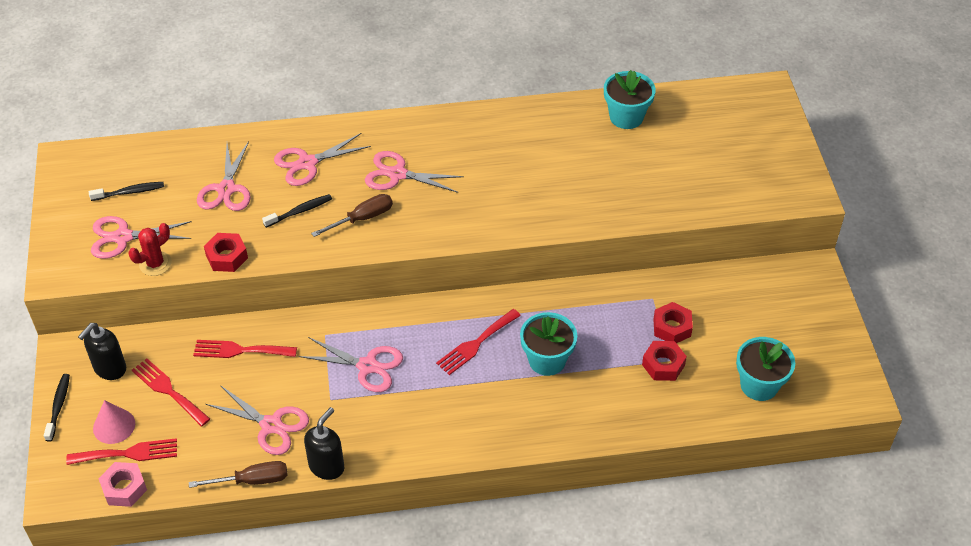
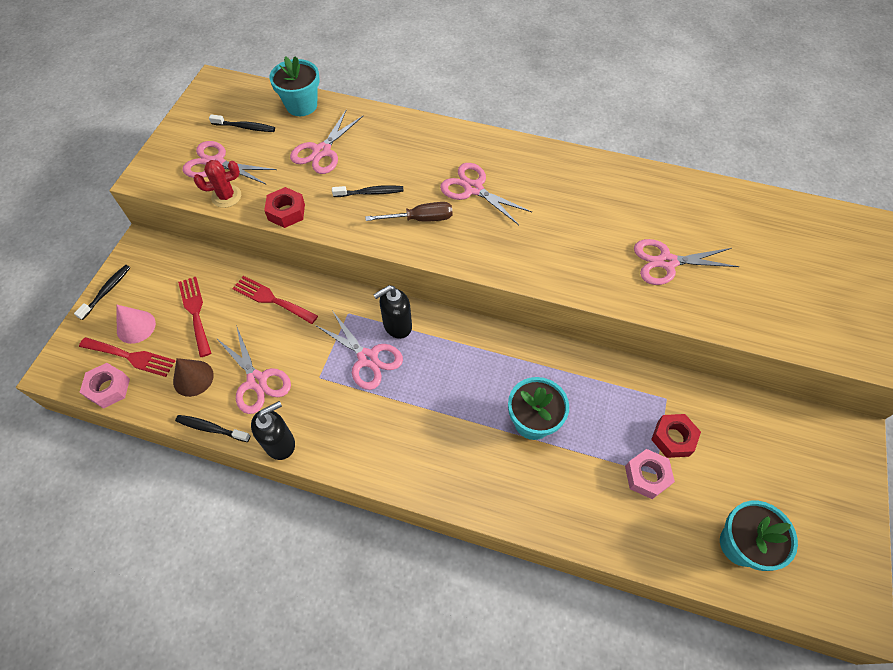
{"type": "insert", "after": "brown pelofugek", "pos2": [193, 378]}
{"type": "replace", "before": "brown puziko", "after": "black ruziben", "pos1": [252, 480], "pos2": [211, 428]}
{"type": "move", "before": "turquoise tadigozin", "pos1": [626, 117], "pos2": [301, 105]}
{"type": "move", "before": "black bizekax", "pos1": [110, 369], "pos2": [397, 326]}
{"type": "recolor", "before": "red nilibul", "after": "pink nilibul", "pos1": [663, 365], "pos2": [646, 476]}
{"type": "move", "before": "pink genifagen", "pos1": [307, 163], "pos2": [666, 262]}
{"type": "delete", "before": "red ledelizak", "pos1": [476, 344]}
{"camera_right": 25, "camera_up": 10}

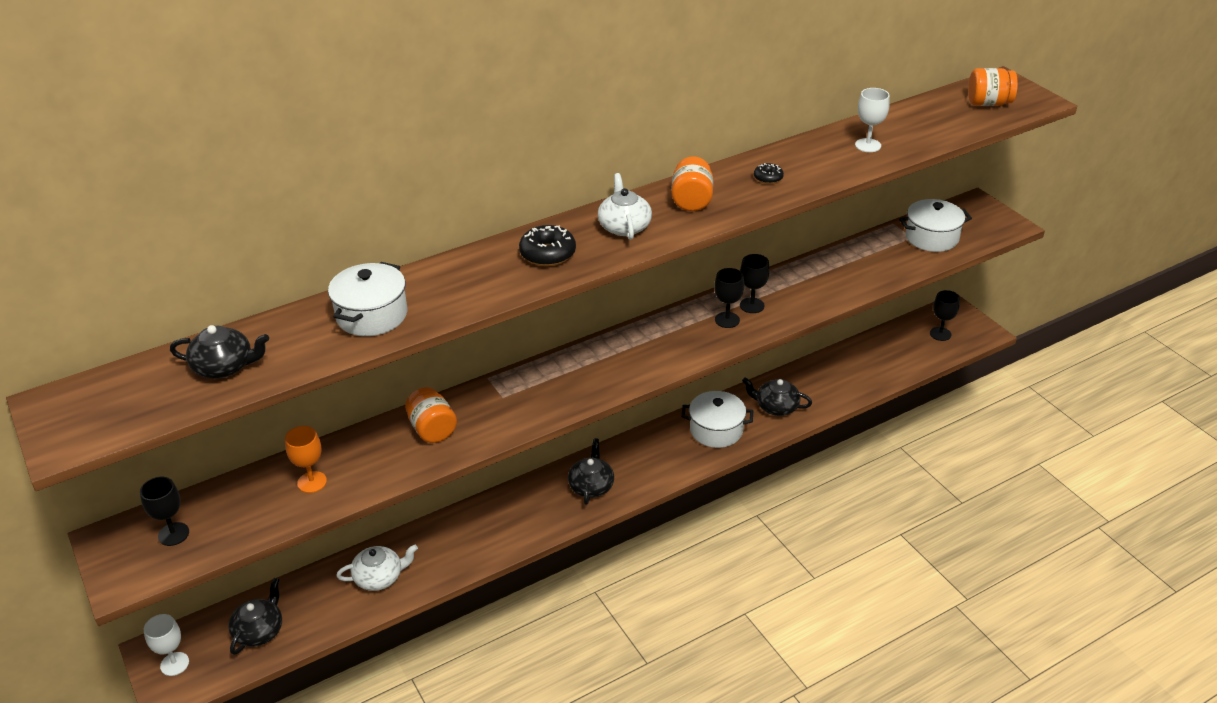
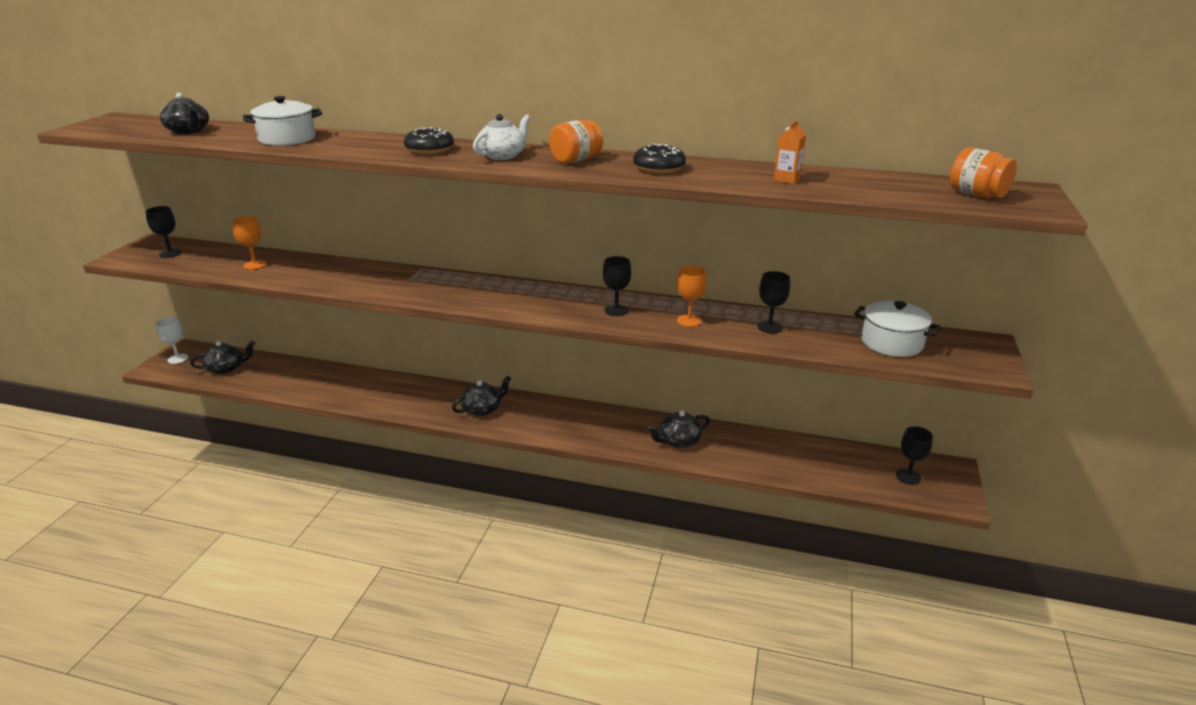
{"type": "resize", "before": "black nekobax", "pos1": [768, 178], "pos2": [659, 168], "scale": 1.77}
{"type": "rotate", "before": "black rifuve", "pos1": [776, 407], "pos2": [678, 441], "turn": -90}
{"type": "insert", "after": "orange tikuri", "pos2": [689, 321]}
{"type": "move", "before": "black tikuri", "pos1": [752, 305], "pos2": [769, 327]}
{"type": "replace", "before": "white tikuri", "after": "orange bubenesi", "pos1": [868, 145], "pos2": [787, 179]}
{"type": "delete", "before": "white rifuve", "pos1": [379, 577]}
{"type": "delete", "before": "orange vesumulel", "pos1": [432, 429]}
{"type": "delete", "before": "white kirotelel", "pos1": [716, 430]}
{"camera_right": 45, "camera_up": -10}

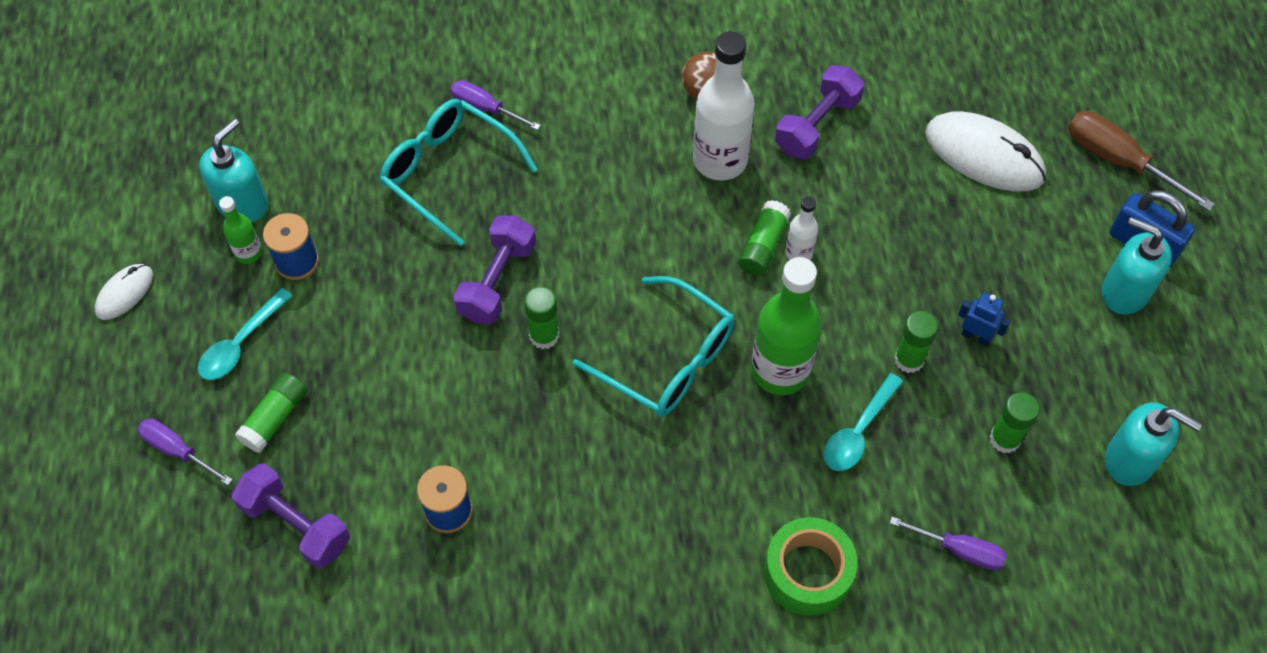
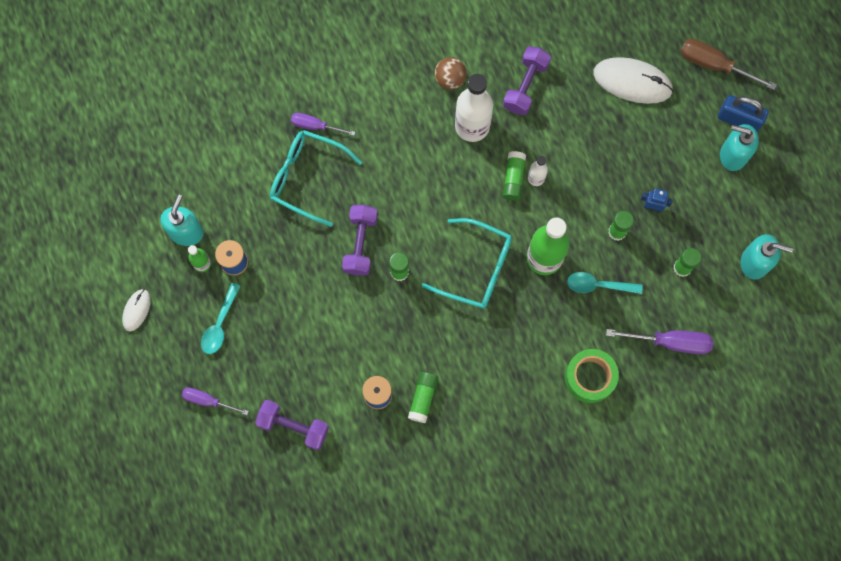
{"type": "move", "before": "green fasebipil", "pos1": [275, 418], "pos2": [423, 398]}
{"type": "rotate", "before": "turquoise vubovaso", "pos1": [858, 432], "pos2": [598, 285], "turn": 75}
{"type": "resize", "before": "purple puziko", "pos1": [959, 550], "pos2": [670, 342], "scale": 1.55}
{"camera_right": -15, "camera_up": 15}

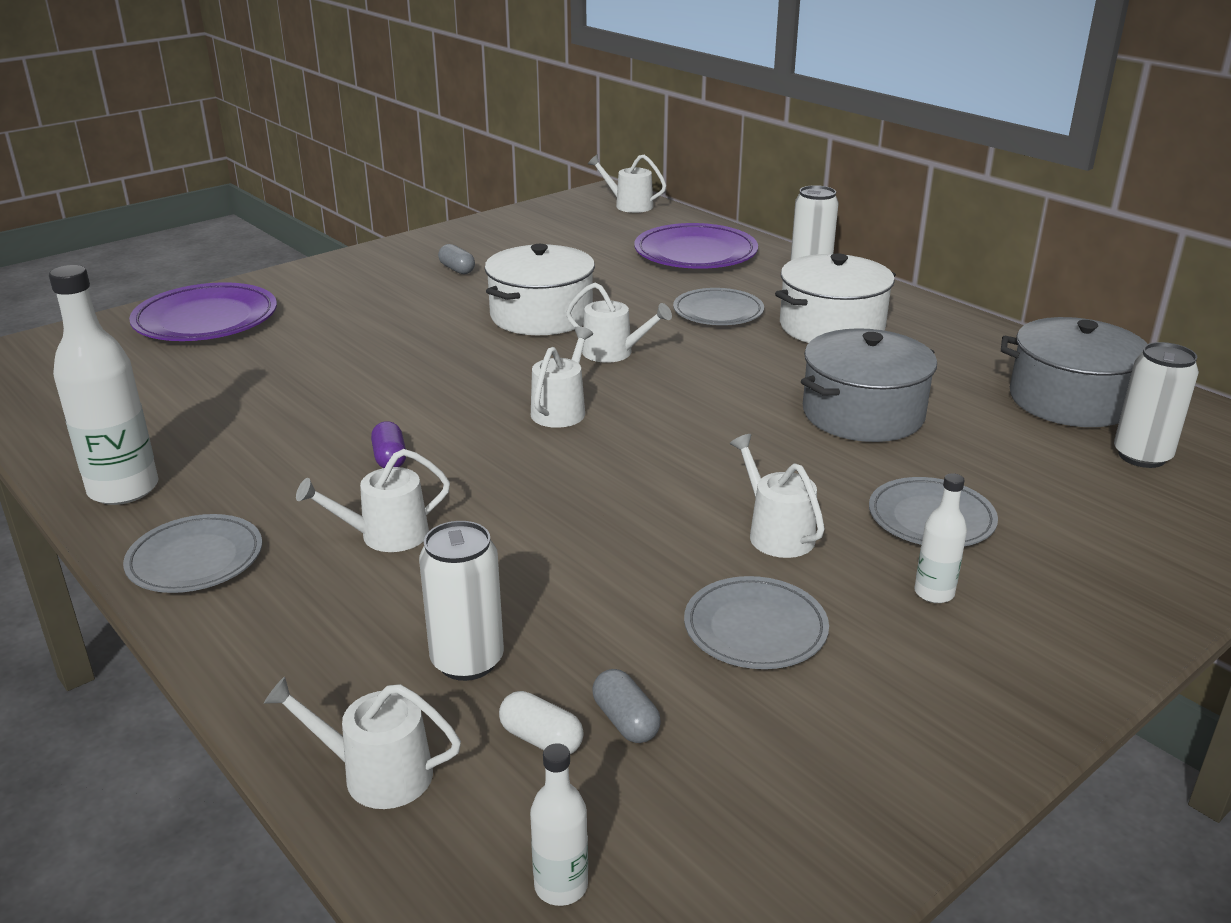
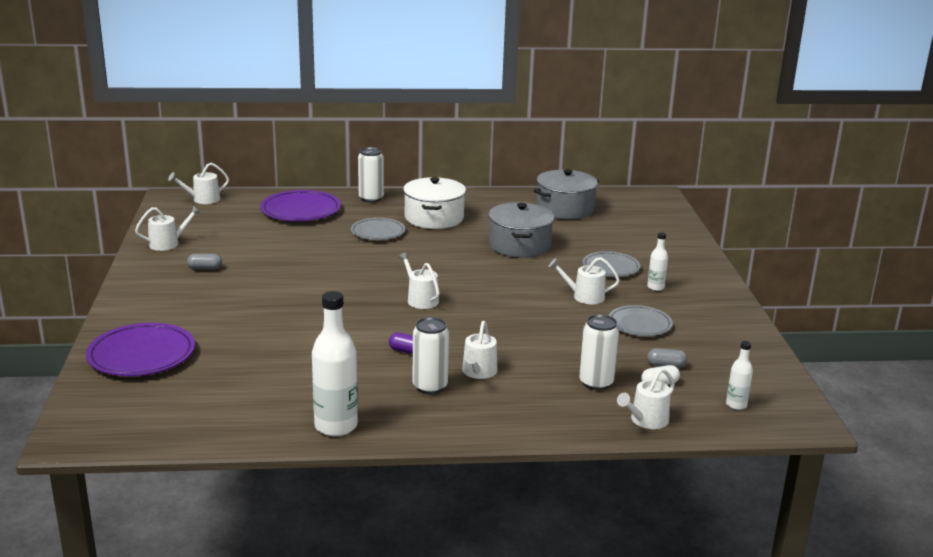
{"type": "move", "before": "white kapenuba", "pos1": [613, 353], "pos2": [168, 243]}
{"type": "move", "before": "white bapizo", "pos1": [1141, 456], "pos2": [430, 386]}
{"type": "delete", "before": "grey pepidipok", "pos1": [195, 559]}
{"type": "delete", "before": "white kirotelel", "pos1": [541, 315]}
{"camera_right": -55, "camera_up": -5}

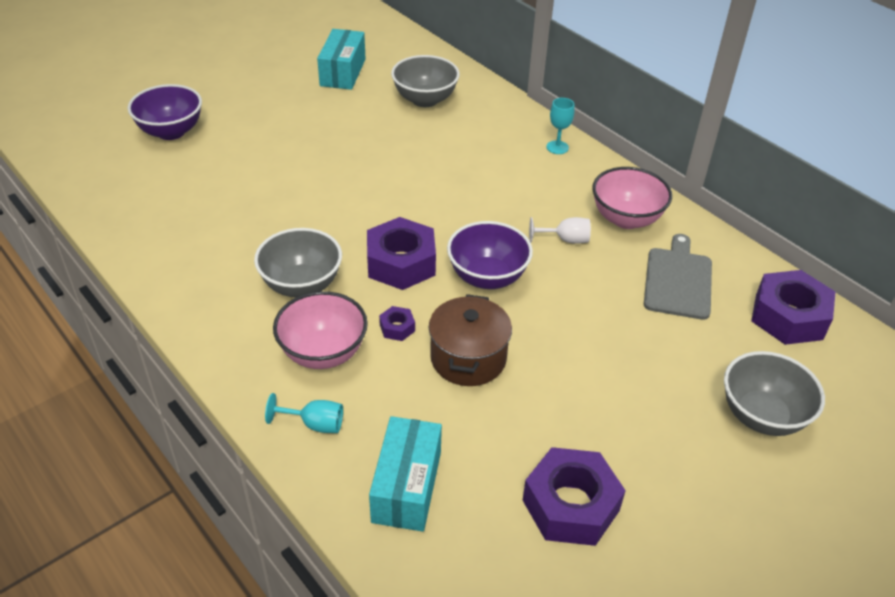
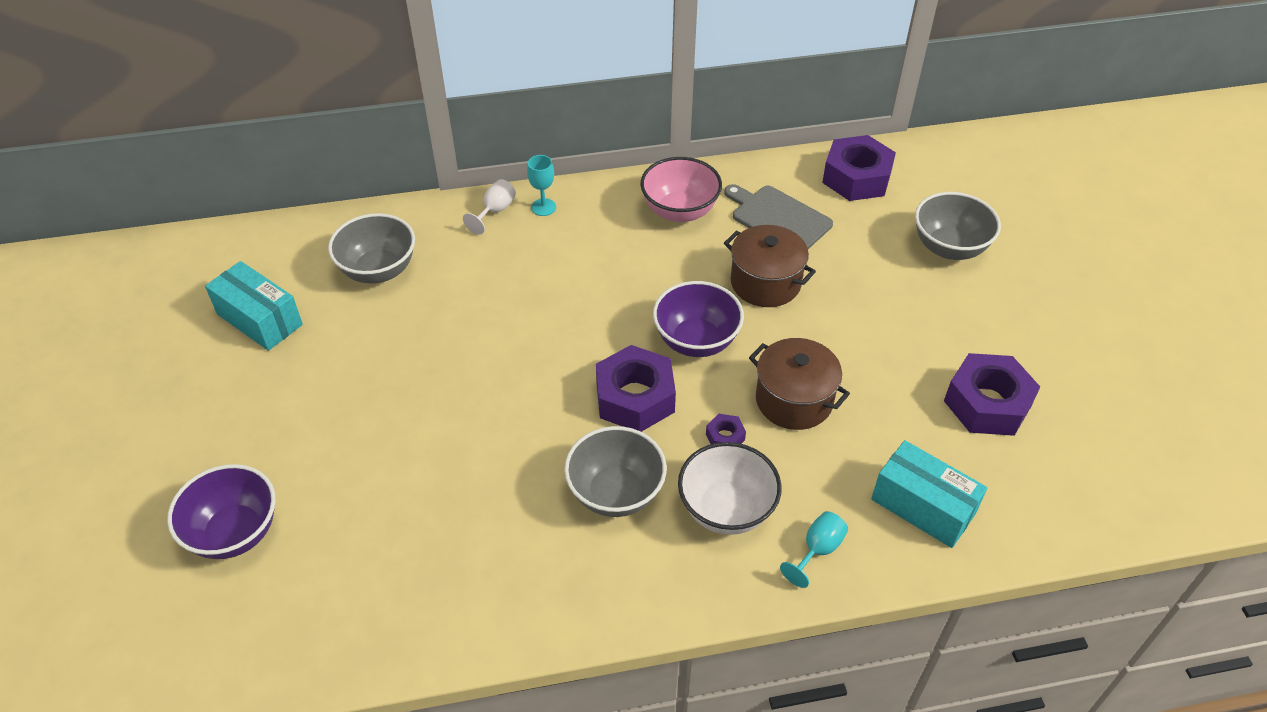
{"type": "move", "before": "white tikuri", "pos1": [565, 240], "pos2": [495, 211]}
{"type": "recolor", "before": "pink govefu", "after": "white govefu", "pos1": [323, 353], "pos2": [726, 509]}
{"type": "insert", "after": "brown kirotelel", "pos2": [765, 283]}
{"camera_right": -60, "camera_up": 5}

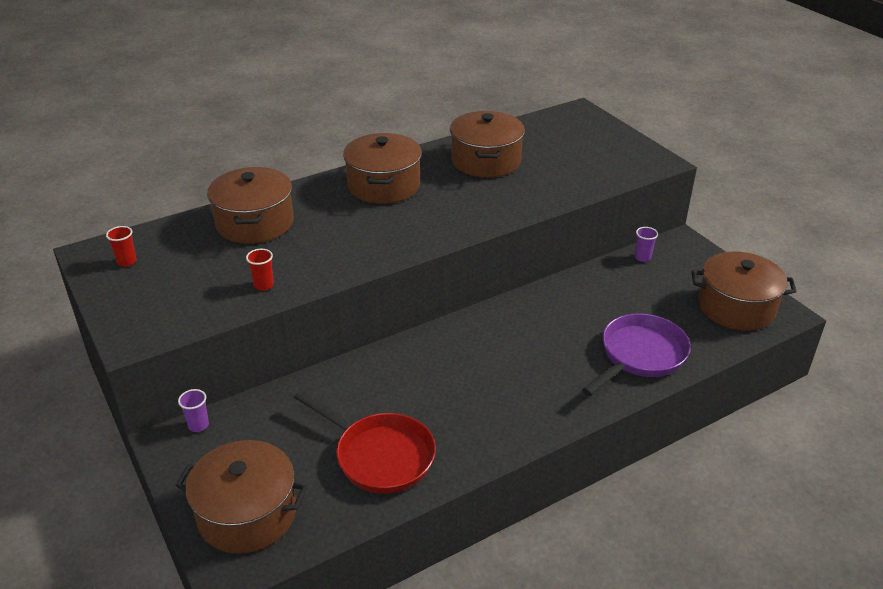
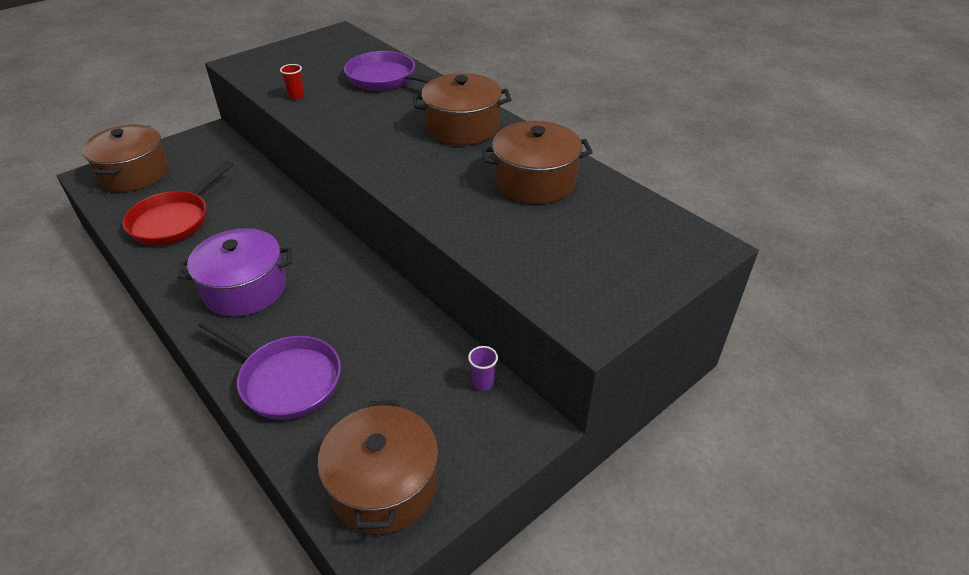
{"type": "insert", "after": "purple kirotelel", "pos2": [245, 289]}
{"type": "replace", "before": "brown kirotelel", "after": "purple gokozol", "pos1": [255, 223], "pos2": [385, 79]}
{"type": "delete", "before": "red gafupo", "pos1": [126, 261]}
{"type": "delete", "before": "purple gafupo", "pos1": [198, 425]}
{"camera_right": 80, "camera_up": 5}

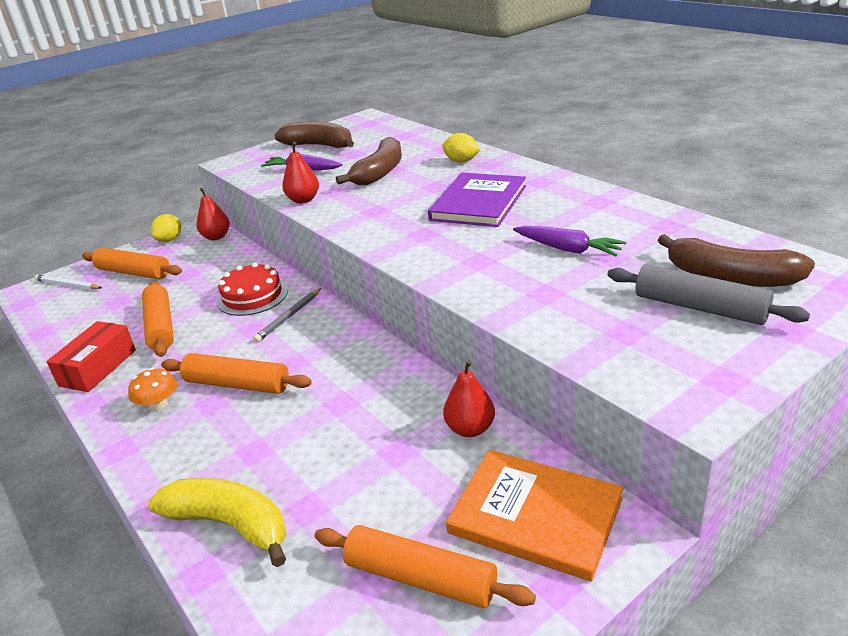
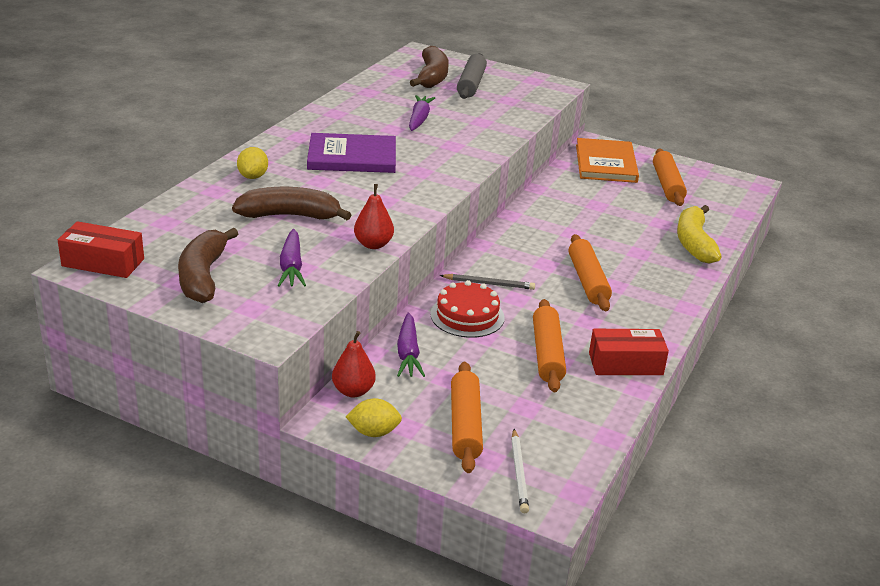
{"type": "insert", "after": "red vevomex", "pos2": [103, 262]}
{"type": "insert", "after": "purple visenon", "pos2": [408, 353]}
{"type": "rotate", "before": "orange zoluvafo", "pos1": [160, 326], "pos2": [547, 353], "turn": -45}
{"type": "delete", "before": "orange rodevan", "pos1": [158, 404]}
{"type": "delete", "before": "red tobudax", "pos1": [470, 429]}
{"camera_right": -120, "camera_up": 0}

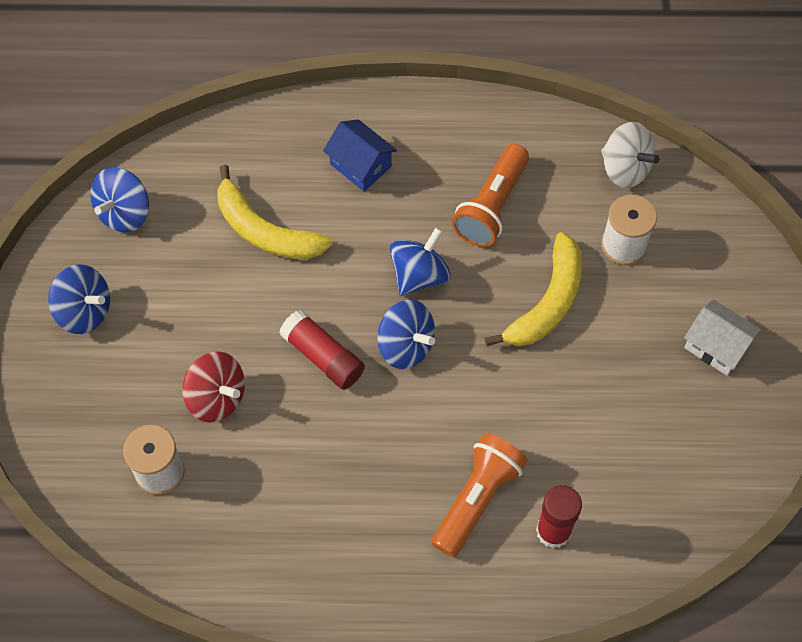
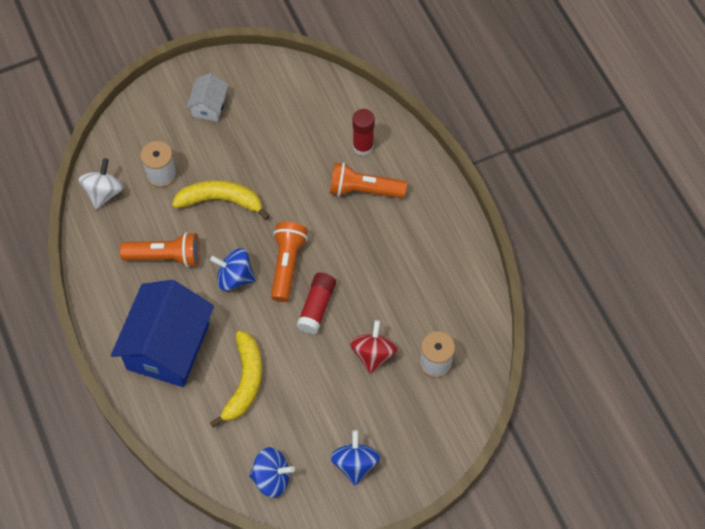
{"type": "resize", "before": "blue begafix", "pos1": [360, 165], "pos2": [168, 346], "scale": 2.09}
{"type": "replace", "before": "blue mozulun", "after": "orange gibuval", "pos1": [405, 346], "pos2": [287, 265]}
{"camera_right": -115, "camera_up": 0}

